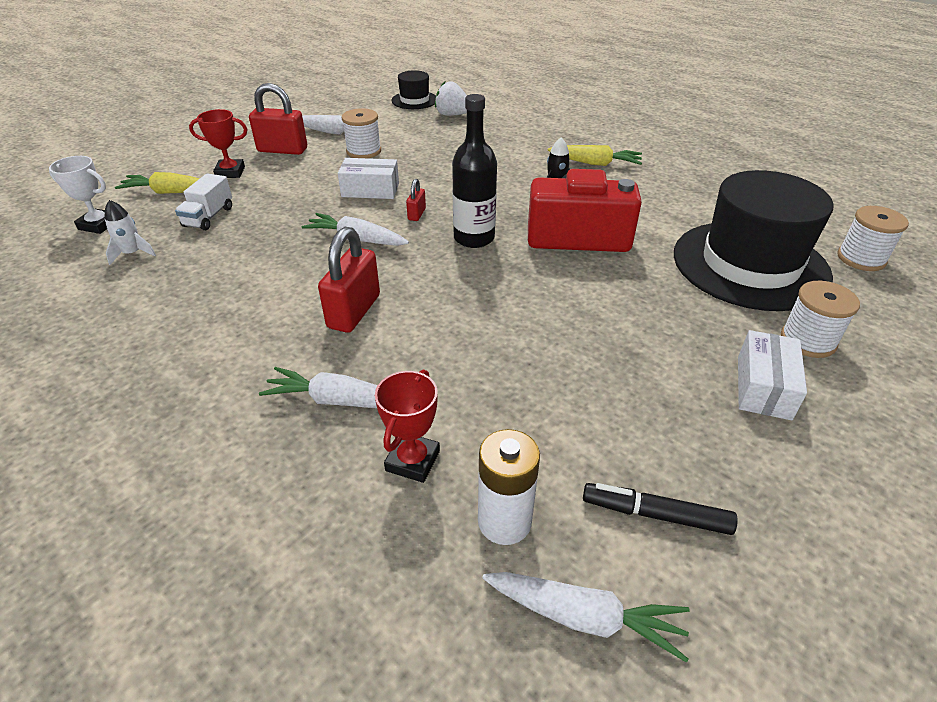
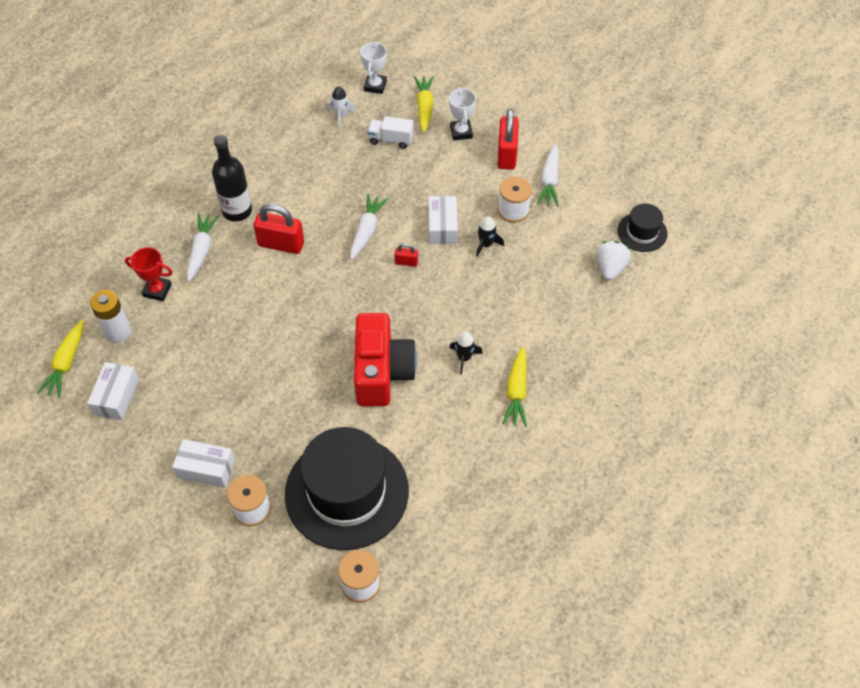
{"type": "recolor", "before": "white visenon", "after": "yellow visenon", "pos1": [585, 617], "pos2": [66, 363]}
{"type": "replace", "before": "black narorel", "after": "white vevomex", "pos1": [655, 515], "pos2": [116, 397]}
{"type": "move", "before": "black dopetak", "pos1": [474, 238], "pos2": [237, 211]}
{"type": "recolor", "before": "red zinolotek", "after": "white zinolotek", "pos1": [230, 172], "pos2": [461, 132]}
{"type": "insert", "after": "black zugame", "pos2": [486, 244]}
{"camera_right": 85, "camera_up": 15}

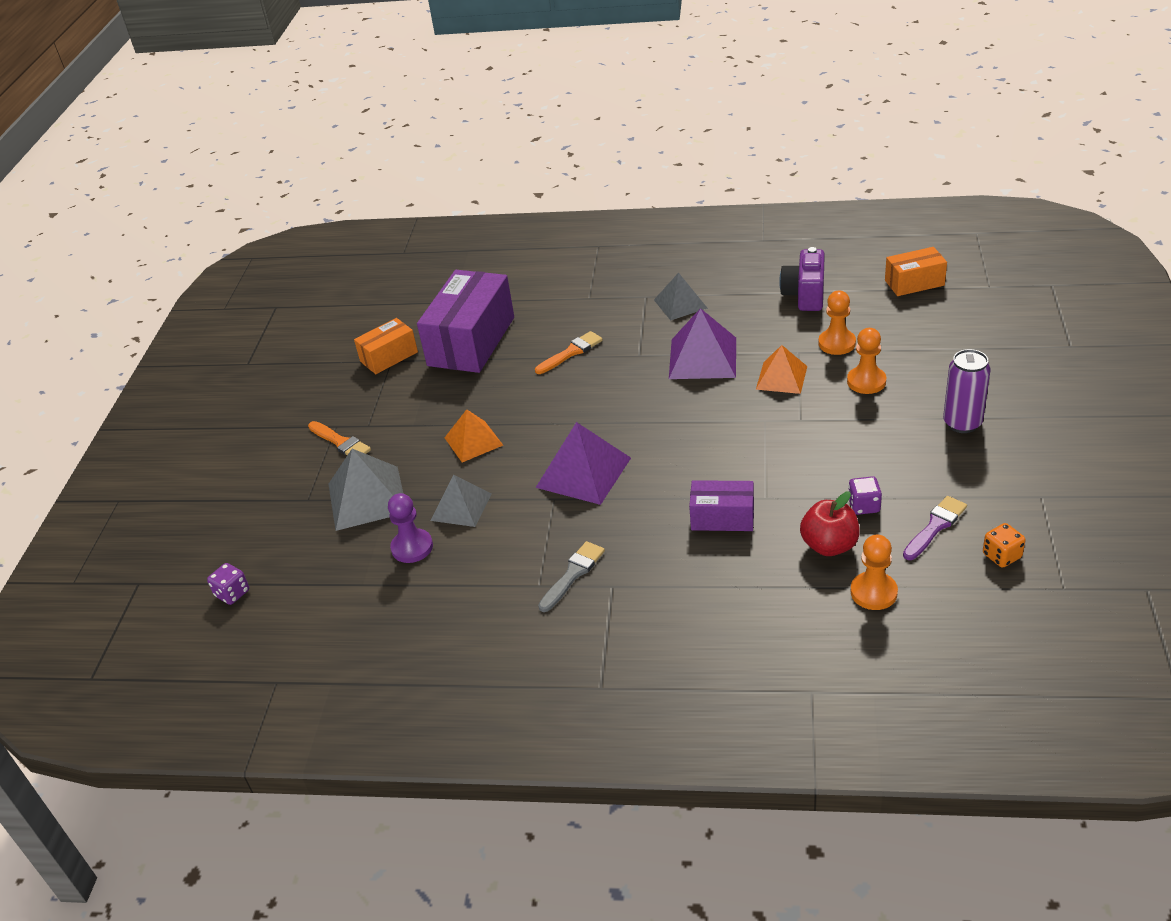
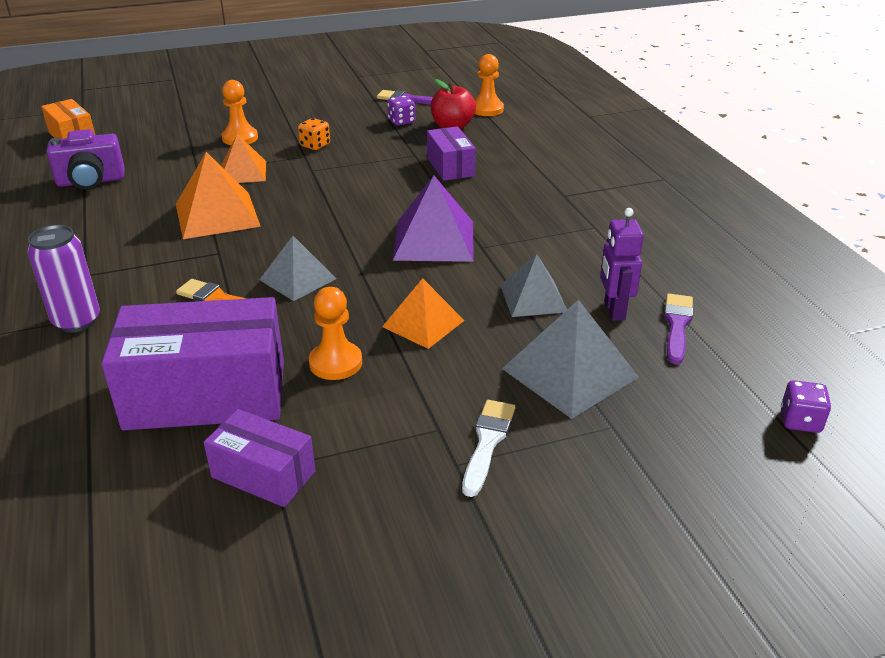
{"type": "move", "before": "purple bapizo", "pos1": [962, 423], "pos2": [77, 321]}
{"type": "recolor", "before": "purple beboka", "after": "orange beboka", "pos1": [703, 358], "pos2": [217, 215]}
{"type": "recolor", "before": "orange vevomex", "after": "purple vevomex", "pos1": [389, 357], "pos2": [263, 474]}
{"type": "move", "before": "grey beboka", "pos1": [680, 304], "pos2": [298, 279]}
{"type": "move", "before": "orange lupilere", "pos1": [1001, 556], "pos2": [315, 145]}
{"type": "move", "before": "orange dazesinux", "pos1": [837, 343], "pos2": [335, 363]}
{"type": "recolor", "before": "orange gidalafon", "after": "white gidalafon", "pos1": [340, 442], "pos2": [487, 442]}
{"type": "replace", "before": "purple dazesinux", "after": "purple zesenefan", "pos1": [412, 547], "pos2": [614, 310]}
{"type": "insert", "after": "purple gidalafon", "pos2": [677, 325]}
{"type": "delete", "before": "grey gidalafon", "pos1": [573, 574]}
{"camera_right": -120, "camera_up": -5}

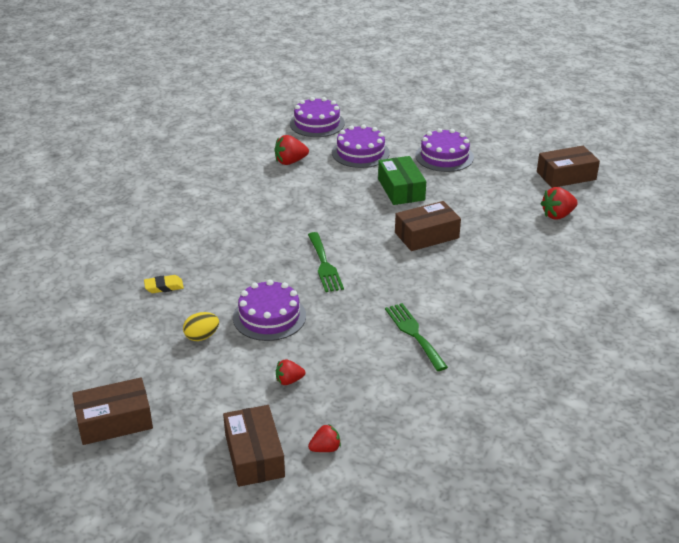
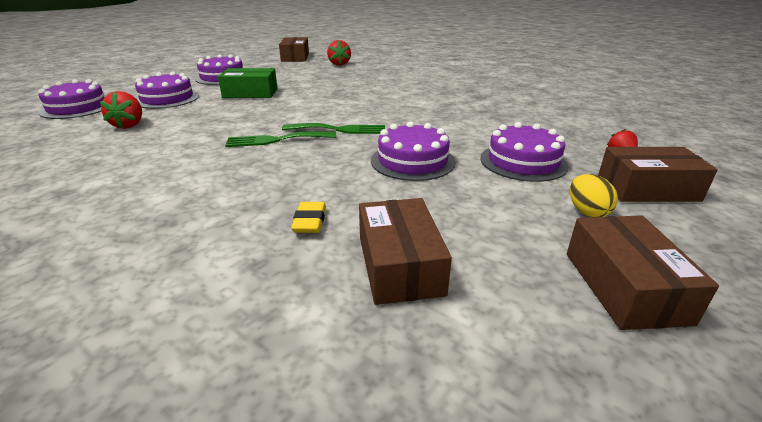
{"type": "move", "before": "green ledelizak", "pos1": [414, 334], "pos2": [276, 140]}
{"type": "move", "before": "brown vevomex", "pos1": [426, 235], "pos2": [399, 265]}
{"type": "replace", "before": "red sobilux", "after": "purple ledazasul", "pos1": [289, 381], "pos2": [523, 162]}
{"type": "move", "before": "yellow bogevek", "pos1": [202, 336], "pos2": [587, 211]}
{"camera_right": -75, "camera_up": -5}

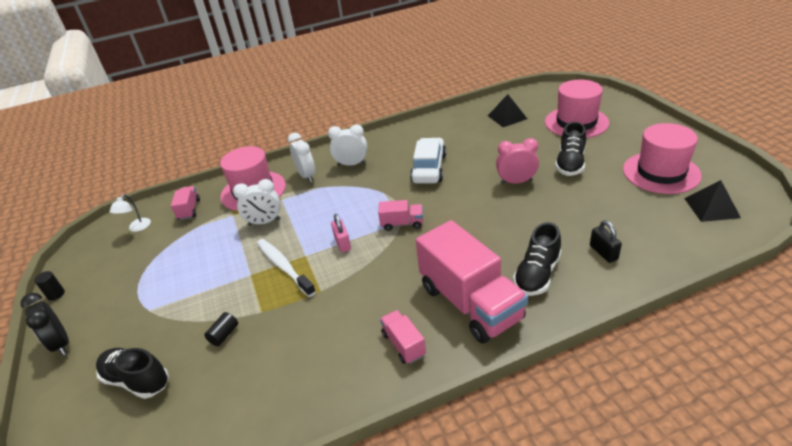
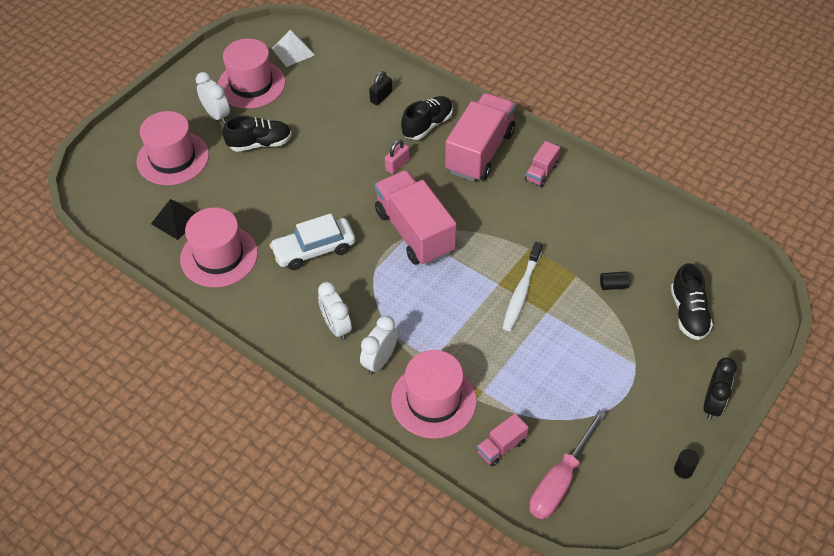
{"type": "insert", "after": "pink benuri", "pos2": [219, 256]}
{"type": "move", "before": "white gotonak", "pos1": [264, 222], "pos2": [217, 115]}
{"type": "recolor", "before": "black beboka", "after": "white beboka", "pos1": [712, 208], "pos2": [293, 51]}
{"type": "resize", "before": "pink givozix", "pos1": [402, 224], "pos2": [414, 232], "scale": 2.21}
{"type": "move", "before": "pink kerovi", "pos1": [342, 243], "pos2": [397, 165]}
{"type": "rotate", "before": "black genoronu", "pos1": [537, 274], "pos2": [427, 125], "turn": -45}
{"type": "replace", "before": "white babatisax", "after": "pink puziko", "pos1": [137, 228], "pos2": [560, 480]}
{"type": "delete", "before": "pink gotonak", "pos1": [516, 182]}
{"camera_right": -125, "camera_up": 15}

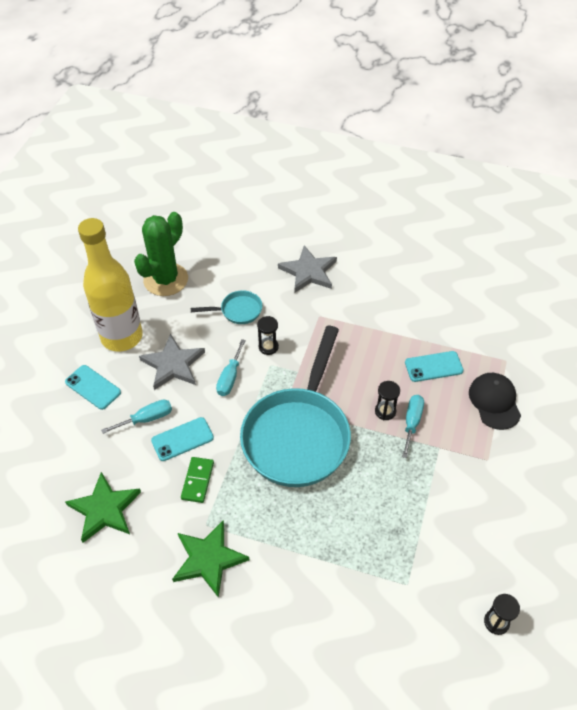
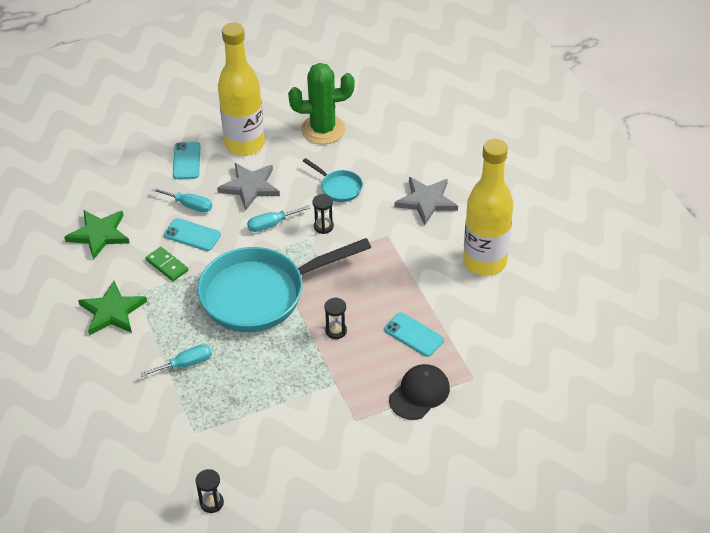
{"type": "move", "before": "turquoise puziko", "pos1": [412, 423], "pos2": [186, 364]}
{"type": "rotate", "before": "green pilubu", "pos1": [198, 481], "pos2": [167, 265], "turn": 75}
{"type": "insert", "after": "yellow dopetak", "pos2": [484, 262]}
{"camera_right": 50, "camera_up": -5}

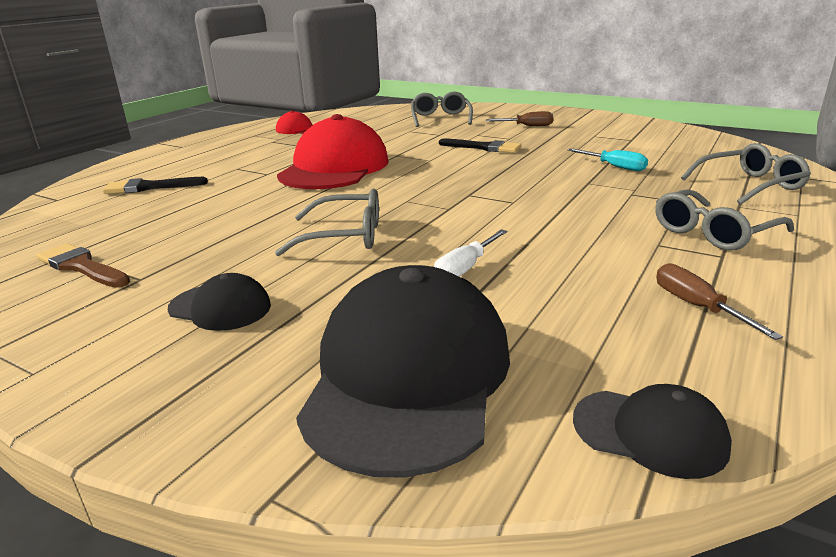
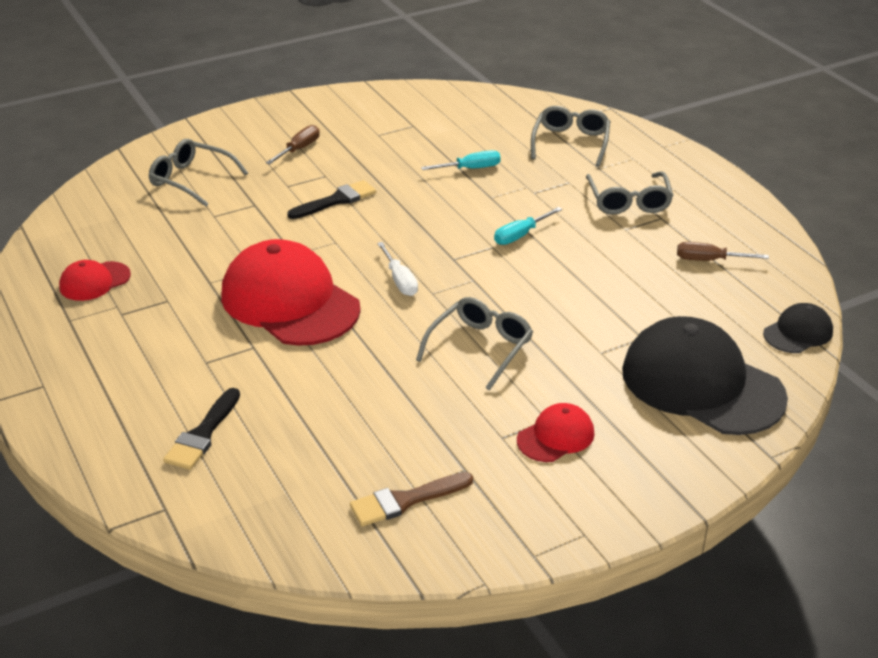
{"type": "move", "before": "white puziko", "pos1": [465, 268], "pos2": [400, 280]}
{"type": "insert", "after": "turquoise puziko", "pos2": [520, 235]}
{"type": "recolor", "before": "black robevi", "after": "red robevi", "pos1": [220, 307], "pos2": [556, 436]}
{"camera_right": -60, "camera_up": 10}

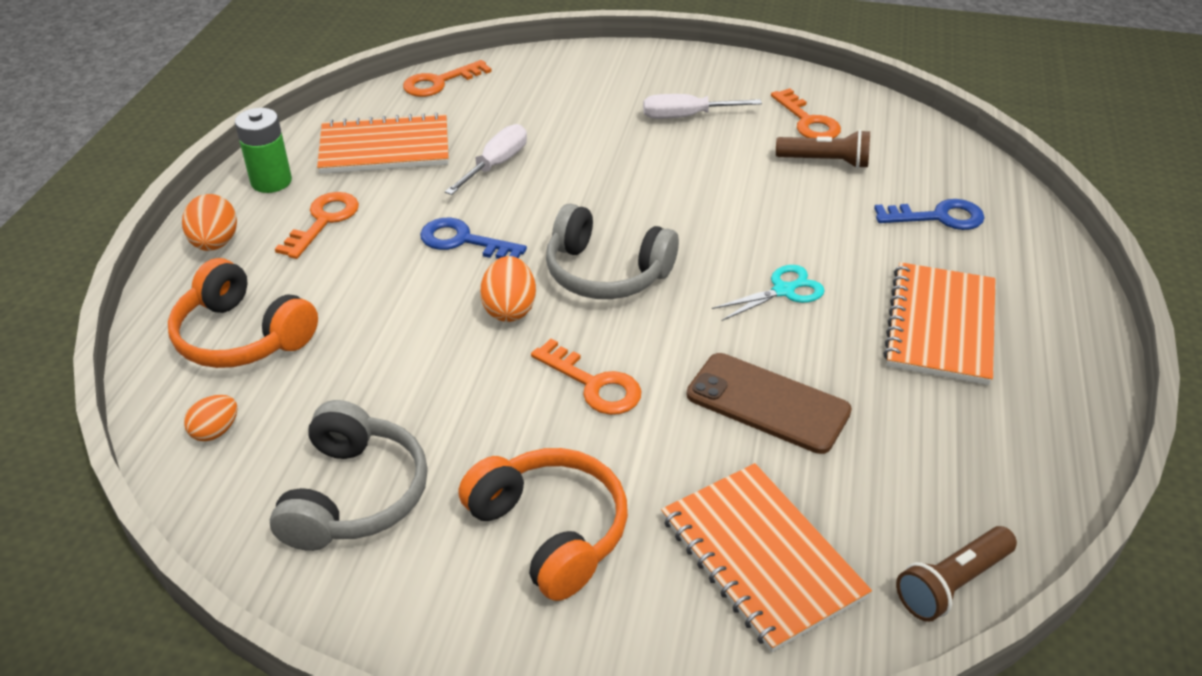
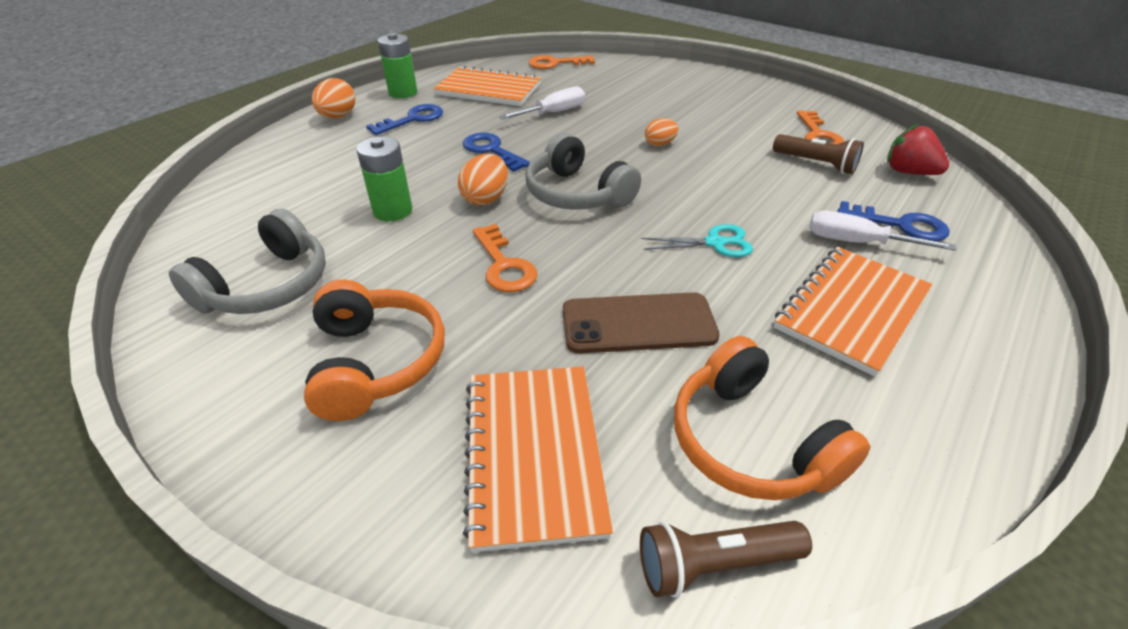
{"type": "insert", "after": "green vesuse", "pos2": [393, 211]}
{"type": "recolor", "before": "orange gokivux", "after": "blue gokivux", "pos1": [323, 221], "pos2": [413, 119]}
{"type": "rotate", "before": "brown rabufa", "pos1": [768, 403], "pos2": [638, 323], "turn": -60}
{"type": "move", "before": "orange bogevek", "pos1": [216, 431], "pos2": [659, 144]}
{"type": "move", "before": "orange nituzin", "pos1": [242, 336], "pos2": [750, 441]}
{"type": "move", "before": "white puziko", "pos1": [687, 116], "pos2": [858, 242]}
{"type": "insert", "after": "red sobilux", "pos2": [908, 172]}
{"camera_right": 25, "camera_up": 0}

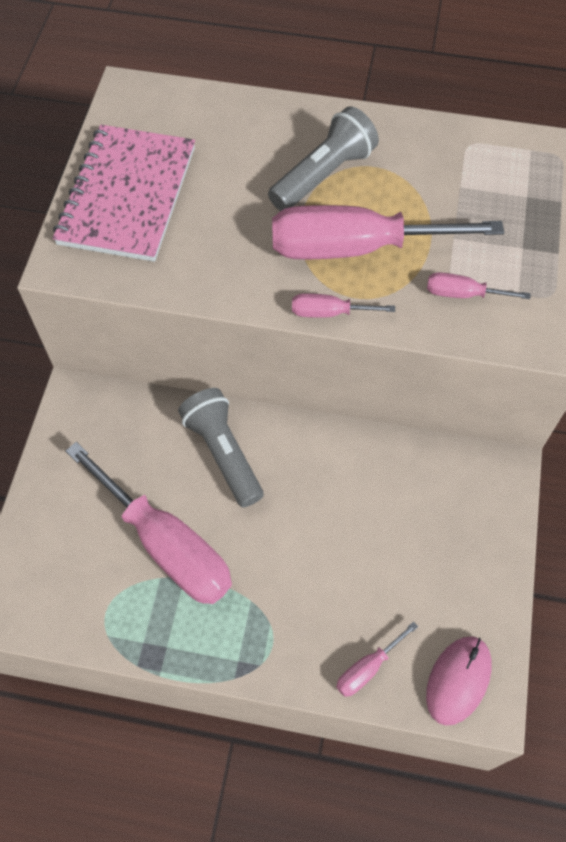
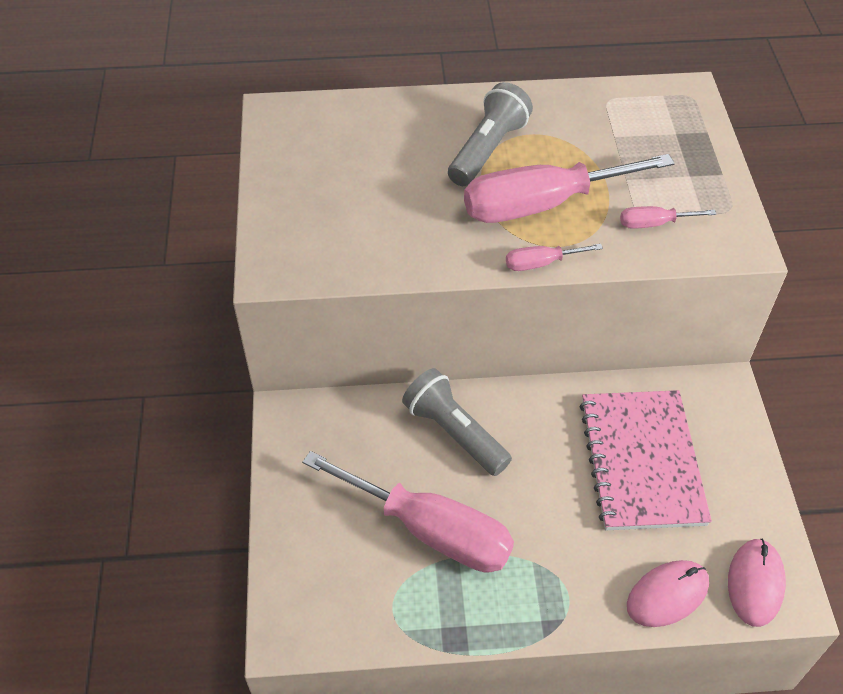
{"type": "move", "before": "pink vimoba", "pos1": [127, 195], "pos2": [641, 461]}
{"type": "replace", "before": "pink puziko", "after": "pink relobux", "pos1": [367, 668], "pos2": [667, 595]}
{"camera_right": -15, "camera_up": -10}

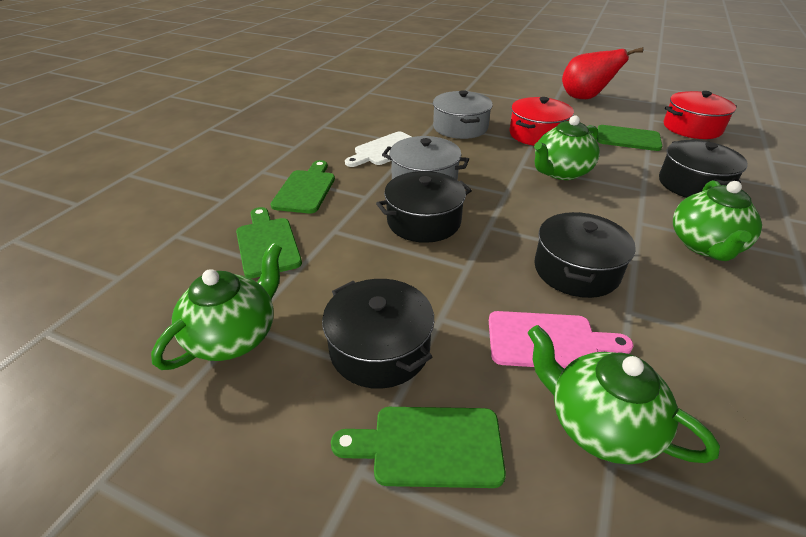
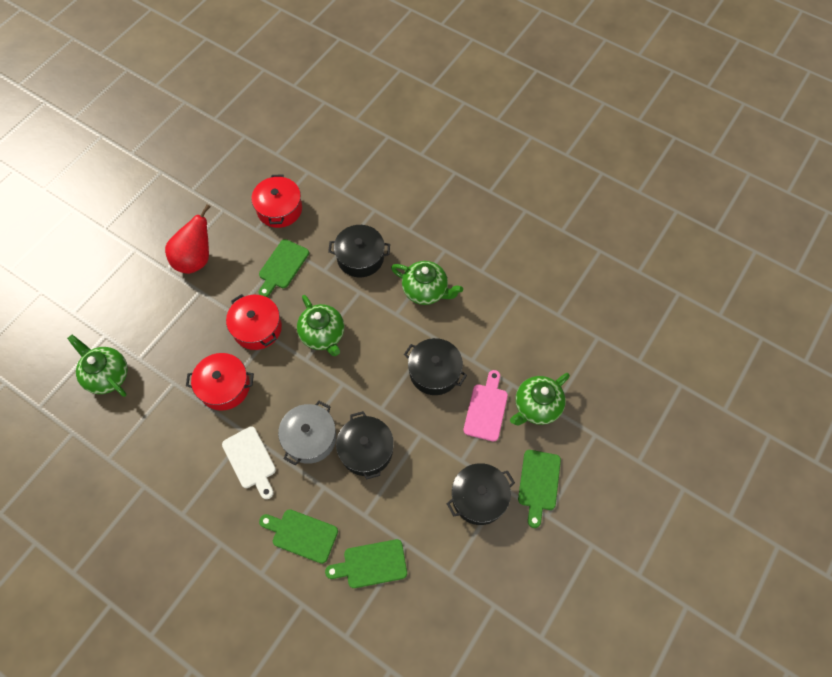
{"type": "move", "before": "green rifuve", "pos1": [234, 336], "pos2": [107, 375]}
{"type": "recolor", "before": "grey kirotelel", "after": "red kirotelel", "pos1": [460, 127], "pos2": [224, 386]}
{"camera_right": -80, "camera_up": 25}

